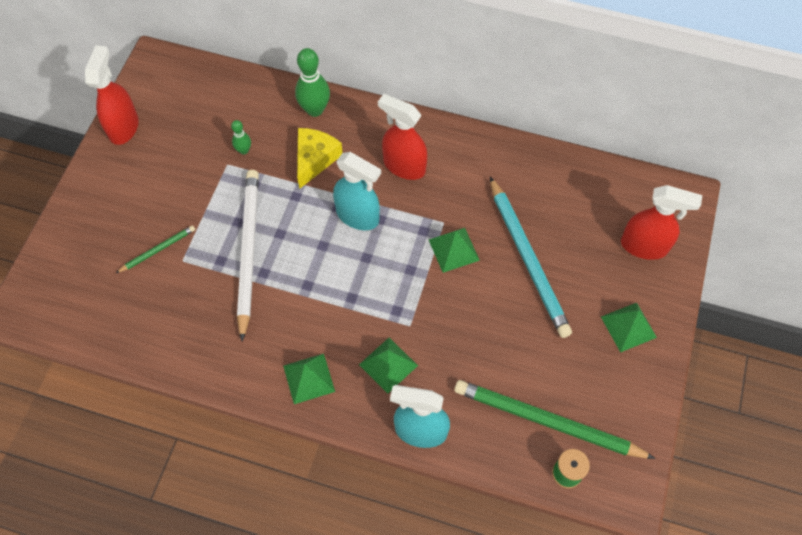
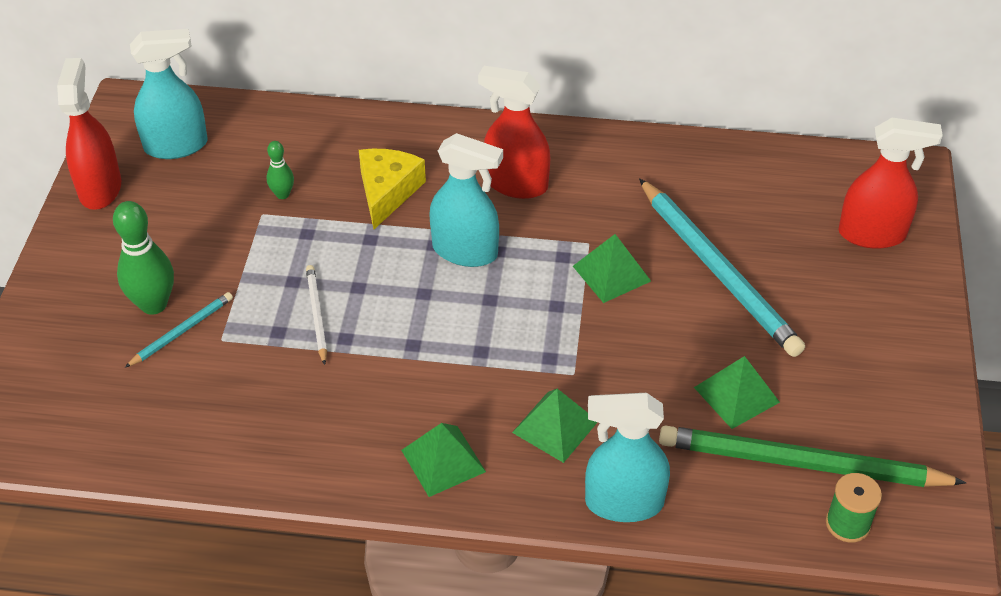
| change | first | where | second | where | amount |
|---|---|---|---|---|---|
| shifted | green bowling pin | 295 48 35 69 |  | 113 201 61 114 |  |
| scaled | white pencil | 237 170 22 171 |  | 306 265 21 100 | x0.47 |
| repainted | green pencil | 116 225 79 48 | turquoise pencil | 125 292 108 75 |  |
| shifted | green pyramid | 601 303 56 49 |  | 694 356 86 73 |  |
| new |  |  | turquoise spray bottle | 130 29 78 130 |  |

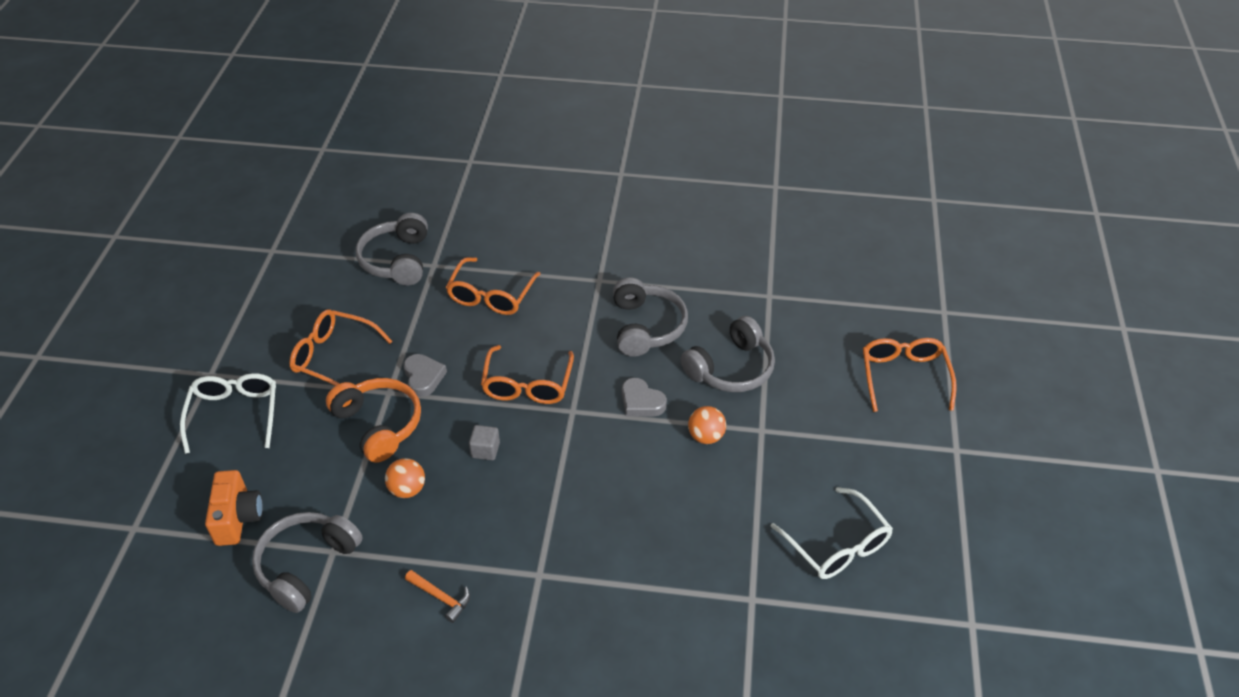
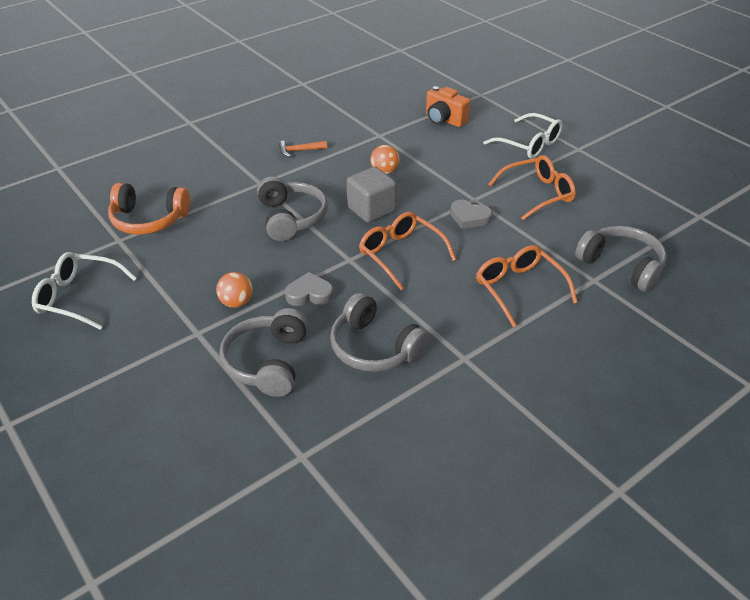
| change | first | where | second | where | amount |
|---|---|---|---|---|---|
| gone | orange glasses | 863 338 94 74 |  |  |  |
| shifted | orange headphones | 326 378 95 85 |  | 108 183 82 51 |  |
| scaled | grey cube | 469 425 31 35 |  | 347 167 49 56 | x1.82 |
| shifted | grey headphones | 252 512 111 101 |  | 257 176 71 65 |  |

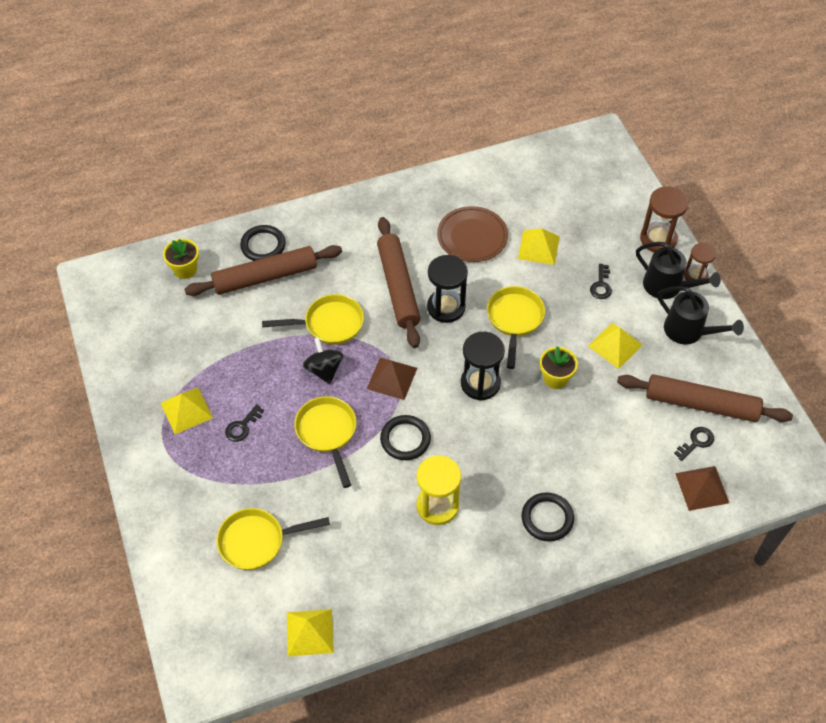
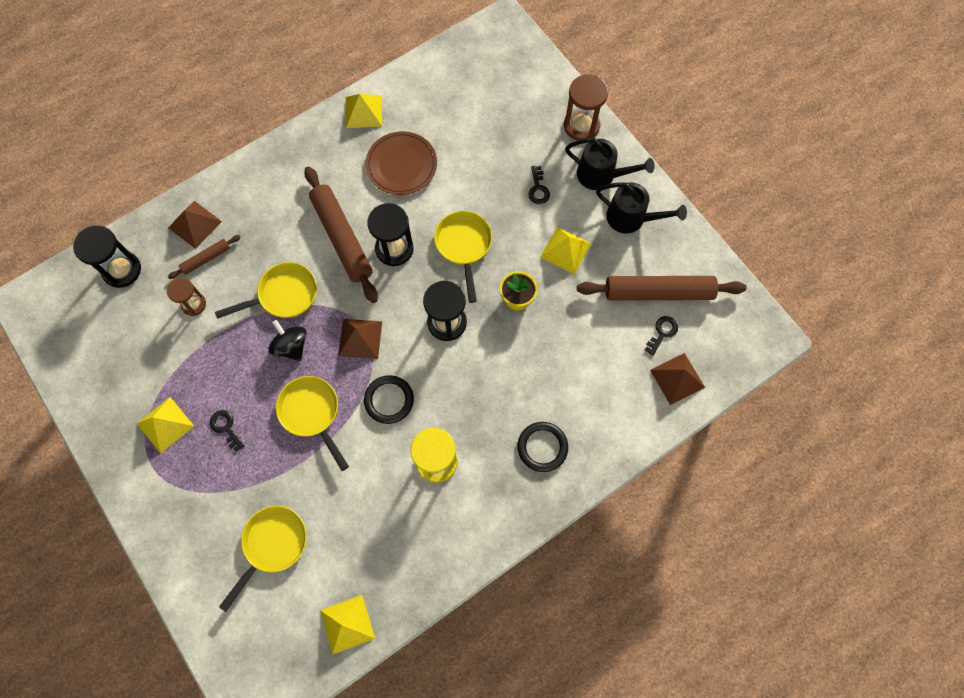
| change | first | where | second | where | amount |
|---|---|---|---|---|---|
| swapped | black ring | 240 225 46 36 | brown pyramid | 168 201 54 48 |  |
| shifted | yellow pyramid | 518 228 42 37 |  | 346 94 36 34 |  |
| swapped | yellow flower pot | 163 239 36 40 | black hourglass | 73 225 68 63 |  |
| shifted | brown hourglass | 684 243 32 38 |  | 167 278 39 38 |  |
| scaled | brown rolling pin | 184 245 158 51 |  | 168 235 73 44 | x0.49 |
| rotated | black key | 225 404 39 38 |  | 210 410 35 42 | 120 degrees clockwise |
| rotated | yellow pan | 216 508 114 62 |  | 219 506 88 106 | 150 degrees clockwise |

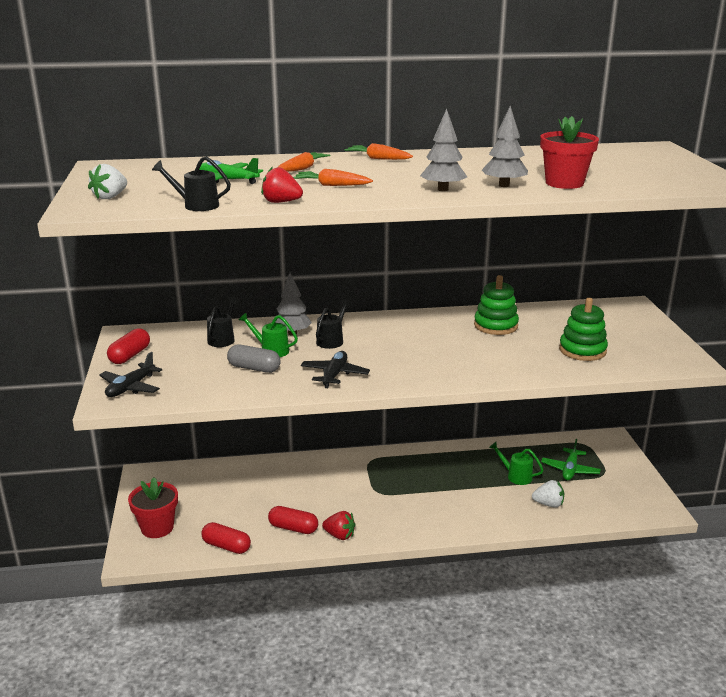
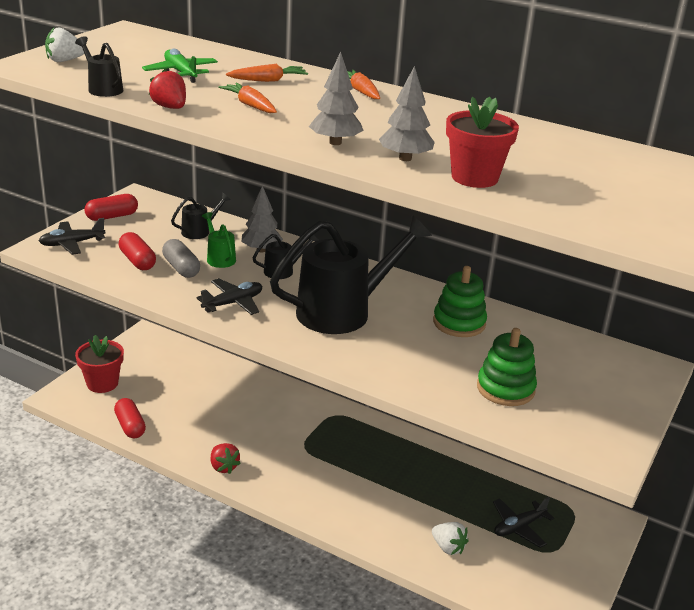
| change | first | where | second | where | amount |
|---|---|---|---|---|---|
| repainted | green plane | 541 439 60 41 | black plane | 493 497 61 51 |  |
| gone | green watering can | 489 442 55 43 |  |  |  |
| shifted | red capsule | 268 506 50 28 |  | 119 232 37 38 |  |
| new |  |  | black watering can | 270 215 162 119 |  |

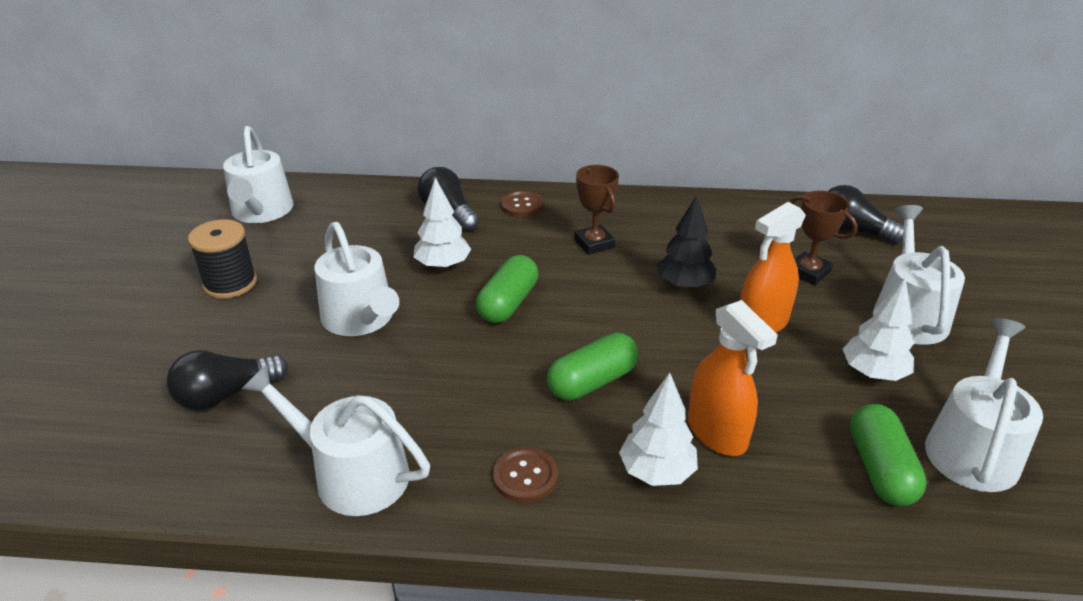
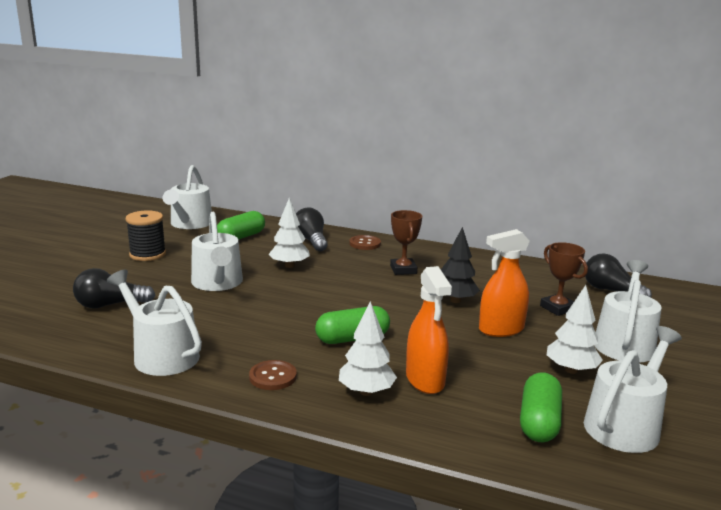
| change | first | where | second | where | amount |
|---|---|---|---|---|---|
| shifted | green capsule | 476 255 62 68 |  | 217 211 48 29 |  |

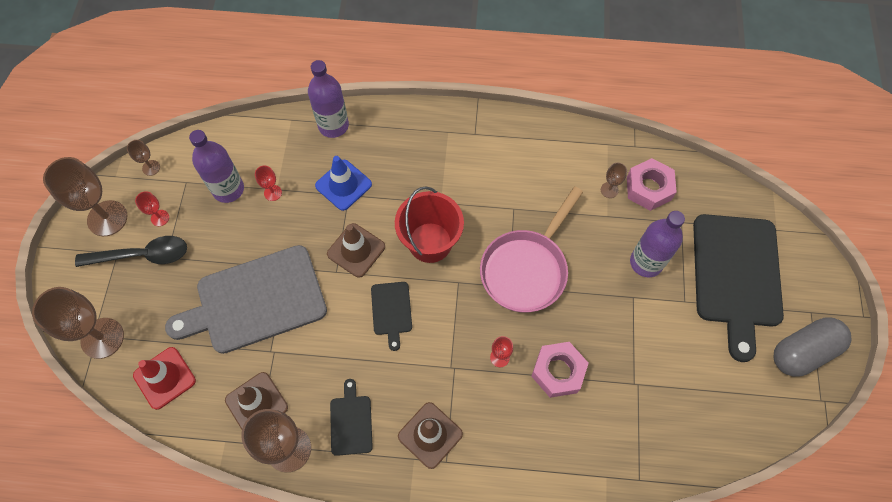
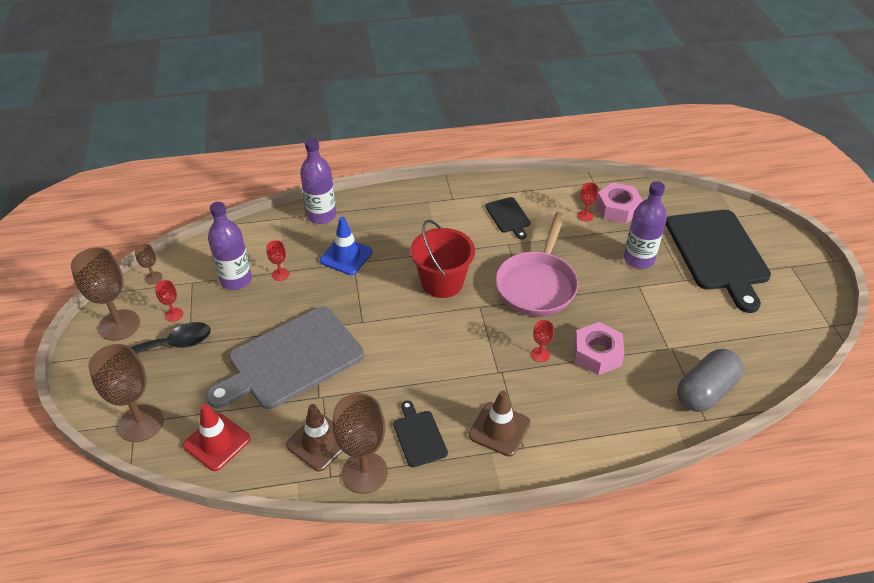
| change | first | where | second | where | amount |
|---|---|---|---|---|---|
| repainted | brown goblet | 601 163 26 35 | red goblet | 577 183 21 38 |  |
| gone | brown traffic cone | 327 223 58 55 |  |  |  |
| shifted | black cutting board | 371 282 41 69 |  | 485 197 46 43 |  |
| shifted | grey capsule | 774 317 78 60 |  | 677 349 66 63 |  |

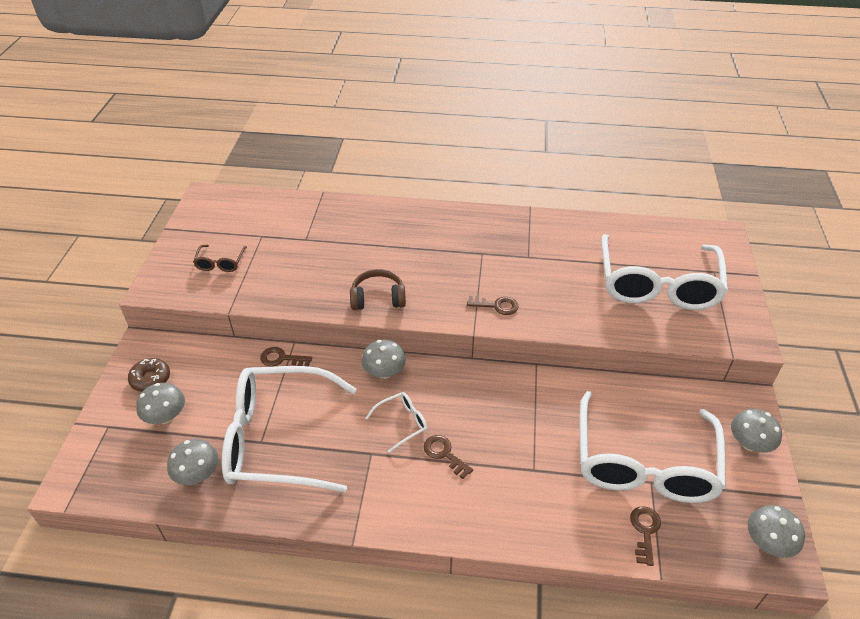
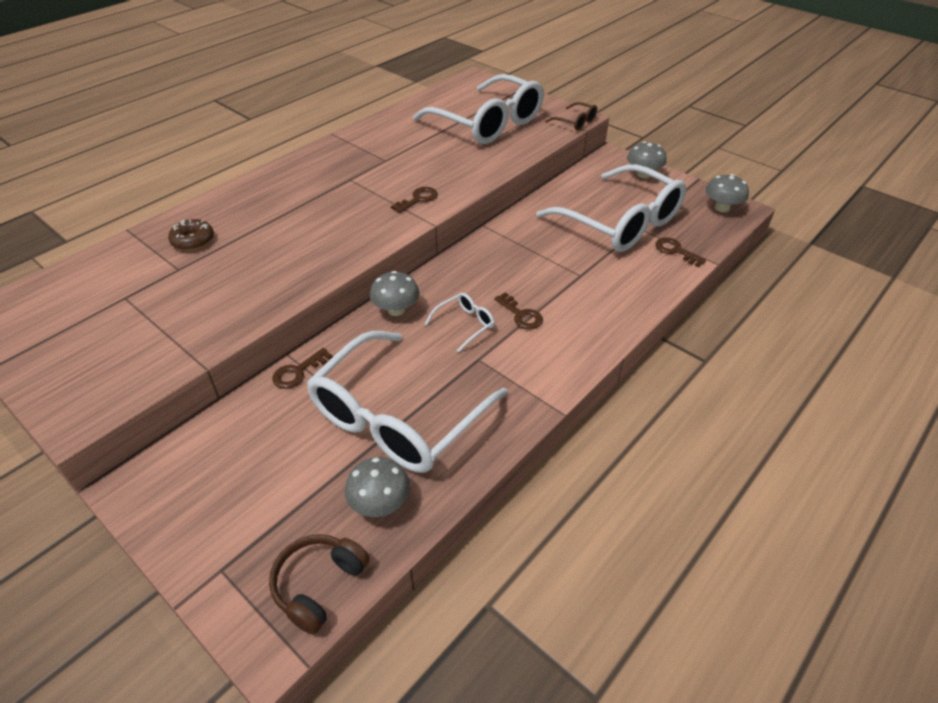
| change | first | where | second | where | amount |
|---|---|---|---|---|---|
| shifted | brown glasses | 193 245 54 27 |  | 546 102 51 29 |  |
| shifted | brown headphones | 350 269 56 41 |  | 269 534 101 101 |  |
| shifted | brown donut | 128 358 42 34 |  | 168 219 46 32 |  |
| gone | grey mushroom | 136 383 49 41 |  |  |  |
| rotated | white glasses | 366 392 61 61 |  | 425 293 70 59 | 45 degrees clockwise |
| rotated | brown key | 424 435 49 44 |  | 494 292 49 38 | 120 degrees counterclockwise |

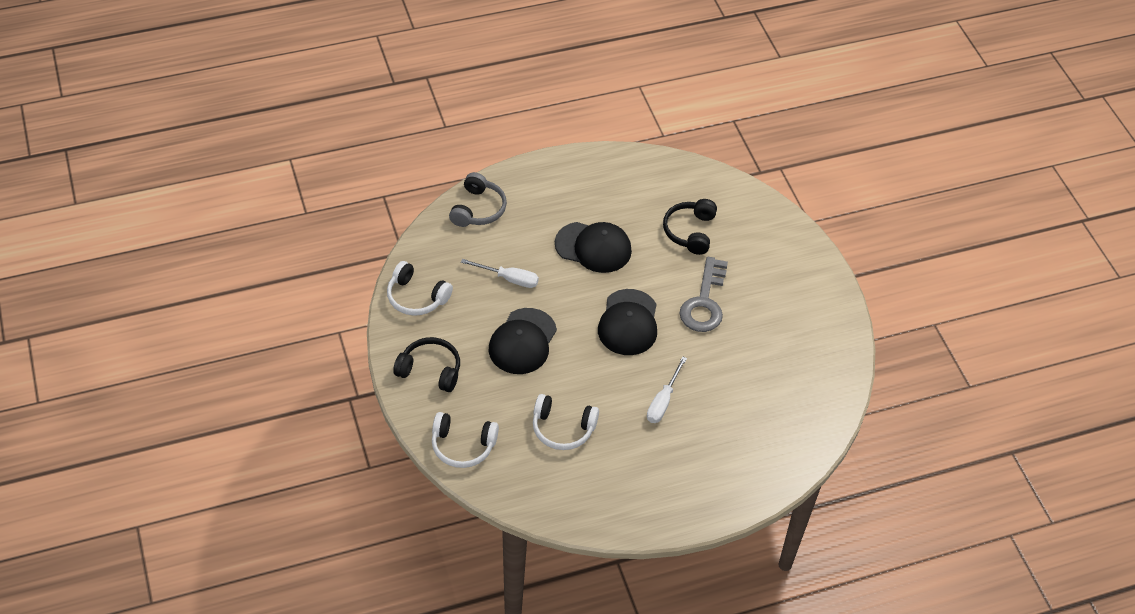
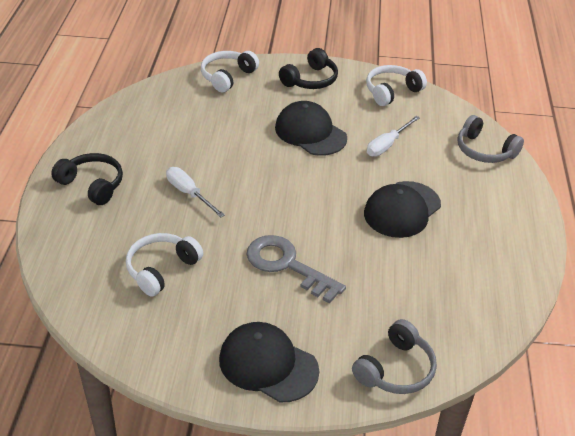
| change | first | where | second | where | amount |
|---|---|---|---|---|---|
| shifted | black headphones | 663 199 54 56 |  | 51 153 72 52 |  |
| shifted | black cap | 598 289 59 66 |  | 219 322 100 81 |  |
| shifted | white headphones | 533 394 66 56 |  | 126 233 77 63 |  |
| new |  |  | grey headphones | 352 319 85 75 |  |

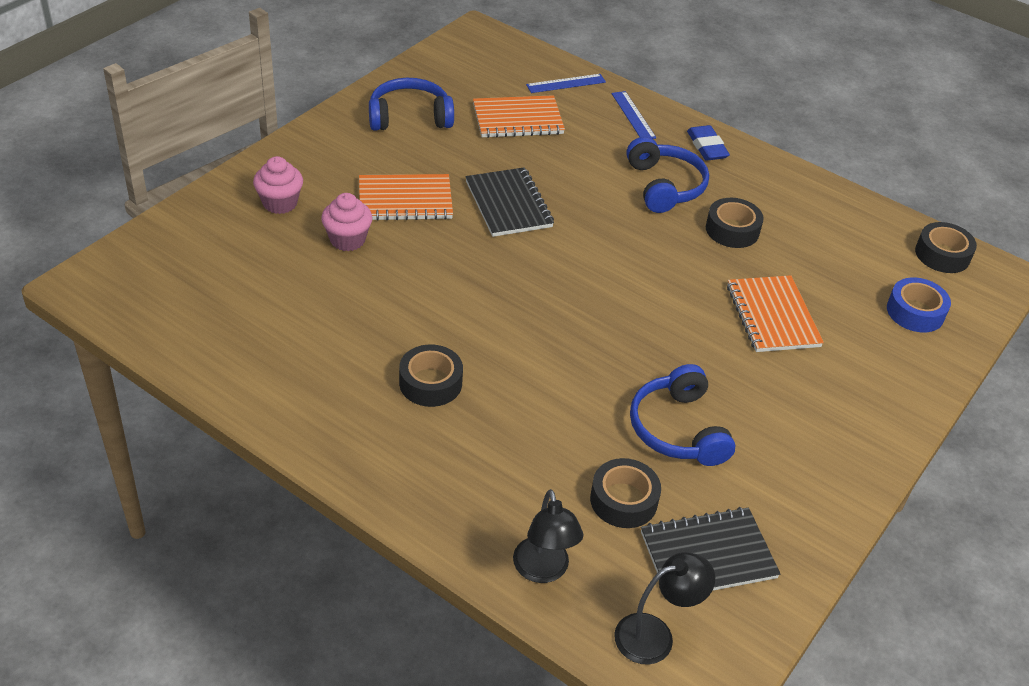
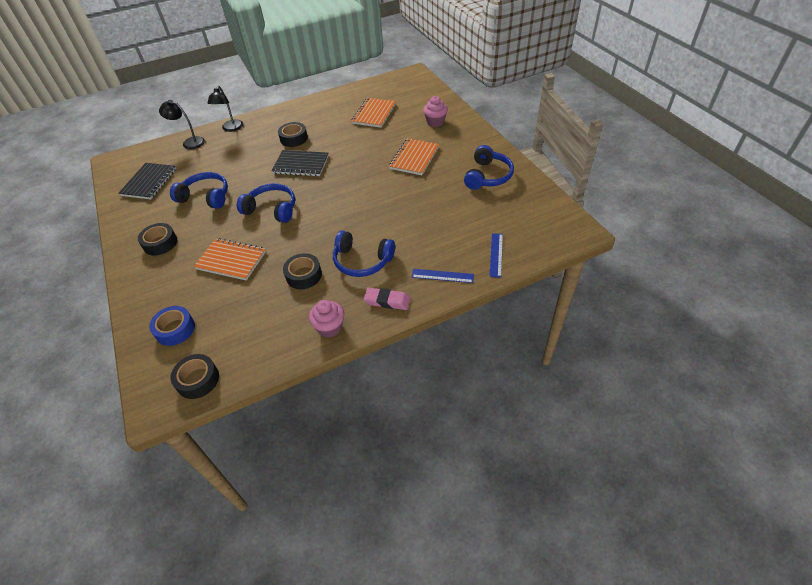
| change | first | where | second | where | amount |
|---|---|---|---|---|---|
| shifted | orange notebook | 473 95 92 43 |  | 352 98 44 30 |  |
| repainted | blue eraser | 687 125 43 36 | pink eraser | 364 288 46 22 |  |
| shifted | black notebook | 465 167 89 70 |  | 272 150 57 26 |  |
| shifted | pink cupcake | 321 193 51 58 |  | 309 300 35 38 |  |
| shifted | black tape | 590 458 71 70 |  | 138 223 39 33 |  |
| shifted | black lamp | 614 552 101 113 |  | 208 86 35 46 |  |
| new |  |  | blue headphones | 237 183 58 40 |  |

